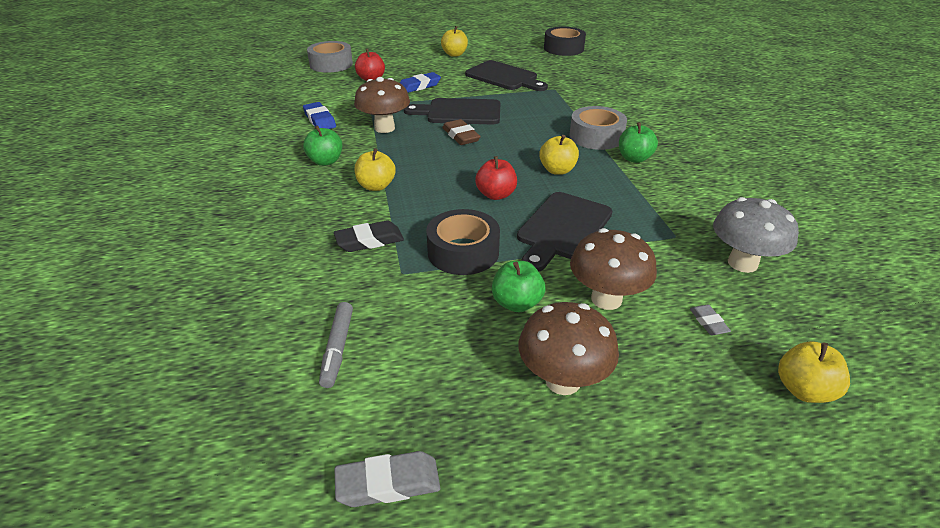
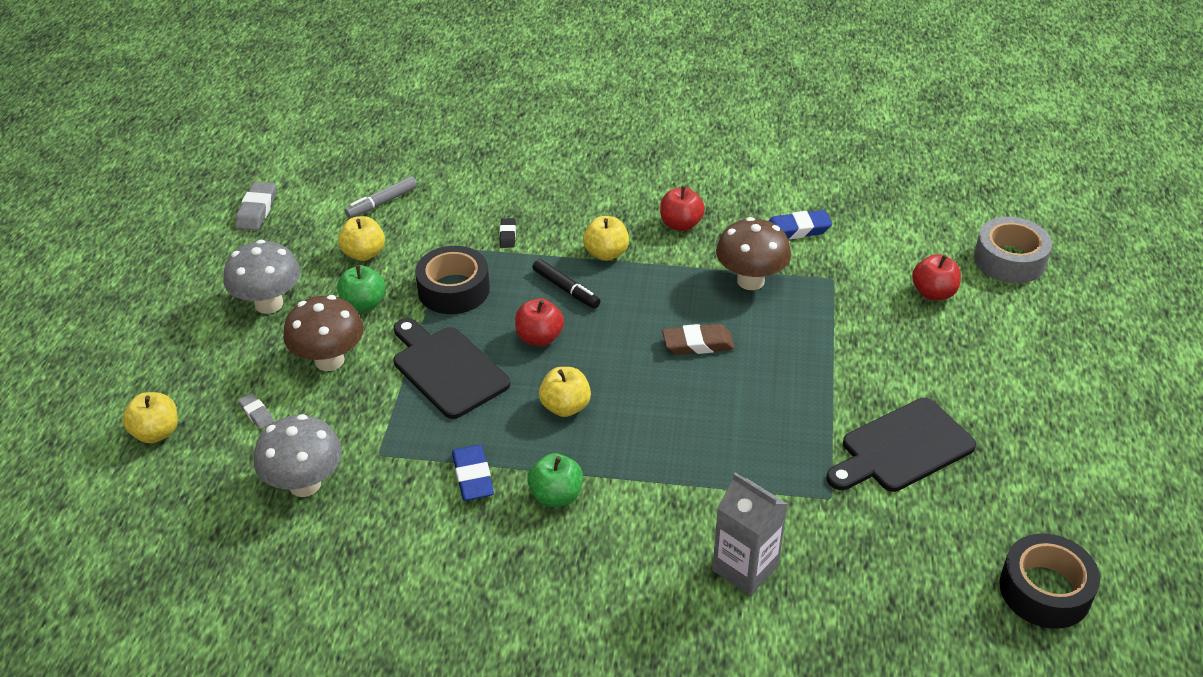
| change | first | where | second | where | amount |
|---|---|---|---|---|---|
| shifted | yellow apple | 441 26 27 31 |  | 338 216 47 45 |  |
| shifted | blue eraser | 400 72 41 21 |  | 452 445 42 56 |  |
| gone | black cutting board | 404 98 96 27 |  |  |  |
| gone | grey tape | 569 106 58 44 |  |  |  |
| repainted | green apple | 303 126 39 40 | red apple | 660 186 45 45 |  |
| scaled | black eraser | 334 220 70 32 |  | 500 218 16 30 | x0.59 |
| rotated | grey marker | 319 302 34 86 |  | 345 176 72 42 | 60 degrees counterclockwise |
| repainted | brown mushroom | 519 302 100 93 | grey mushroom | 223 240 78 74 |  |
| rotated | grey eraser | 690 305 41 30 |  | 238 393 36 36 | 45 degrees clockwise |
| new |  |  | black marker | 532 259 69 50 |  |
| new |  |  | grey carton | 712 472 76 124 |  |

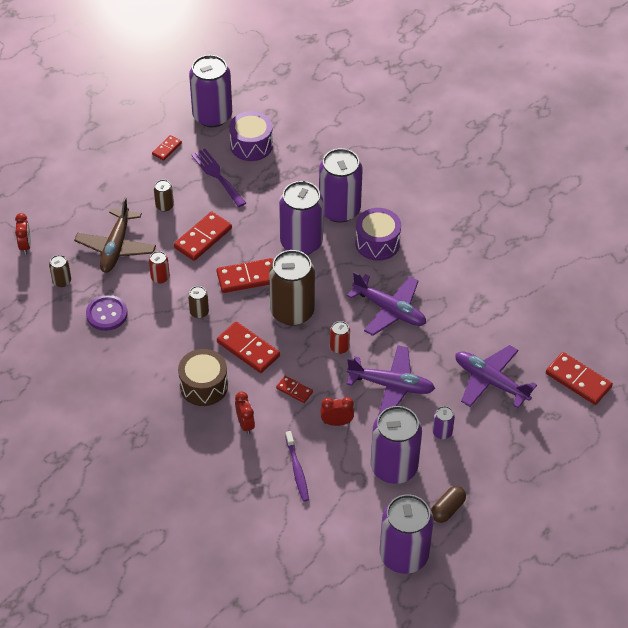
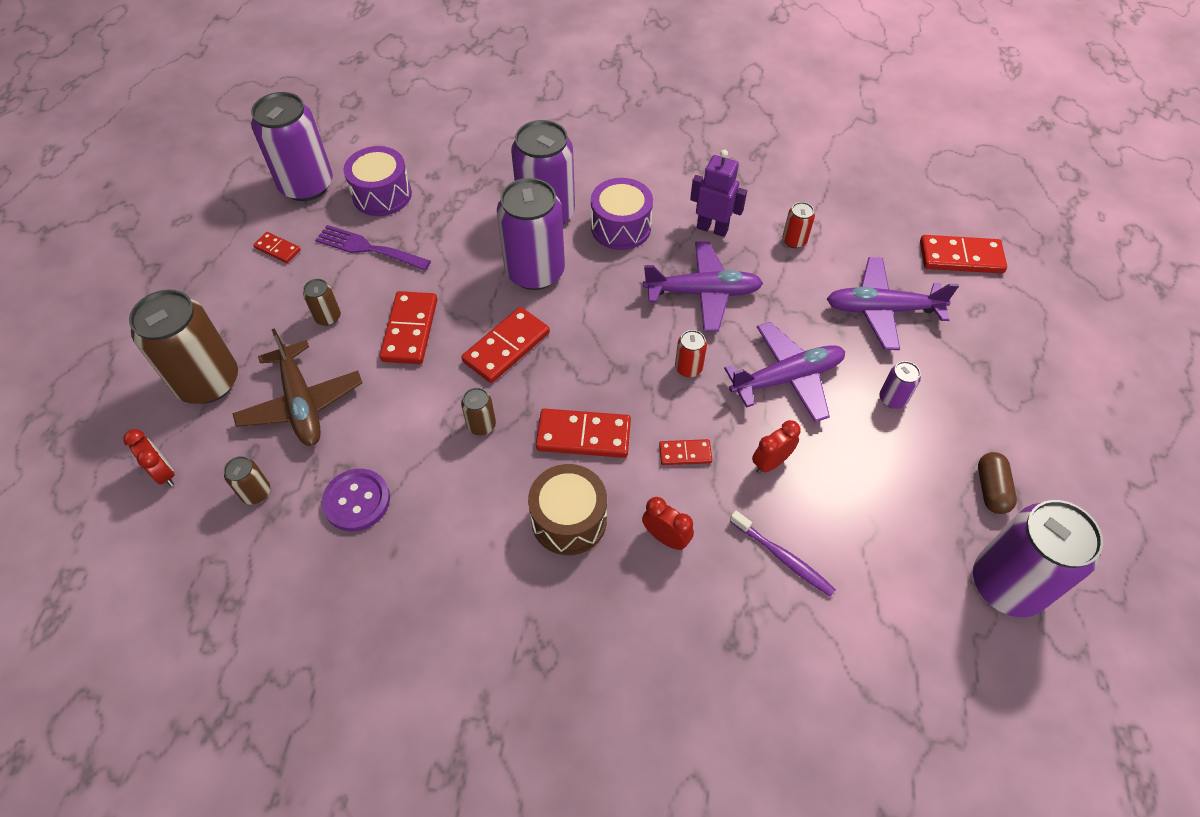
| change | first | where | second | where | amount |
|---|---|---|---|---|---|
| rotated | red domino | 152 135 30 26 |  | 253 232 48 31 | 60 degrees counterclockwise |
| shifted | brown can | 269 250 46 76 |  | 129 290 109 114 |  |
| shifted | red can | 149 251 21 32 |  | 783 202 32 46 |  |
| gone | purple can | 371 406 51 78 |  |  |  |
| new |  |  | purple robot | 690 150 57 87 |  |

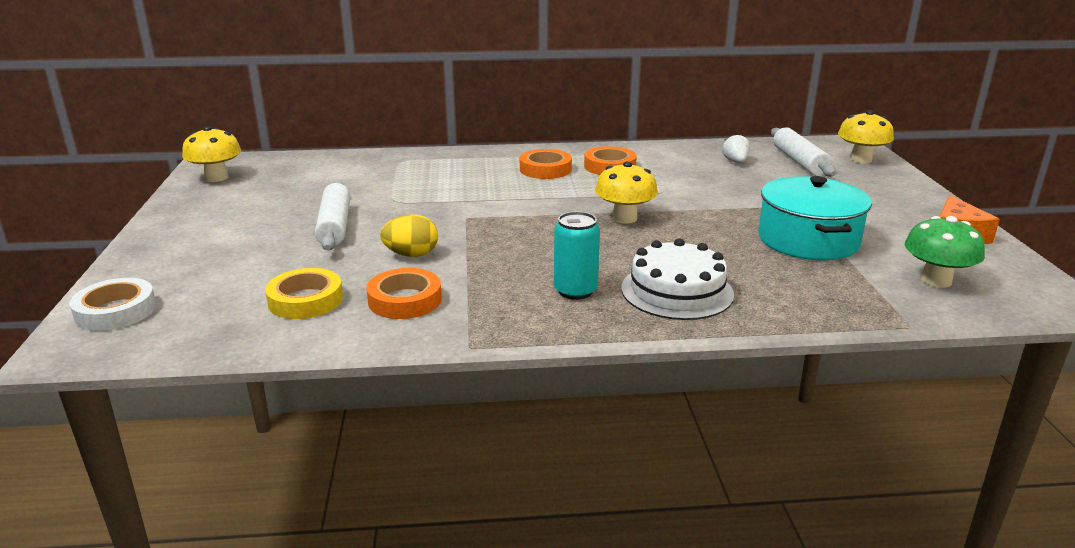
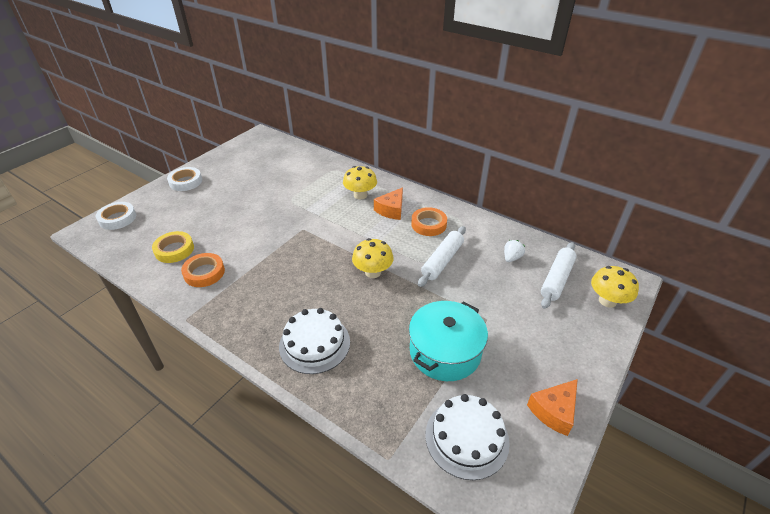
| change | first | where | second | where | amount |
|---|---|---|---|---|---|
| shifted | yellow mushroom | 182 126 59 56 |  | 343 166 34 34 |  |
| swapped | orange tape | 520 149 52 30 | orange cheese | 374 187 29 33 |  |
| shifted | white rolling pin | 315 182 35 69 |  | 418 226 48 61 |  |
| gone | turquoise can | 554 212 46 88 |  |  |  |
| gone | yellow egg | 380 214 58 43 |  |  |  |
| swapped | green mushroom | 905 216 80 72 | white cake | 425 394 85 86 |  |
| new |  |  | white tape | 167 167 35 24 |  |

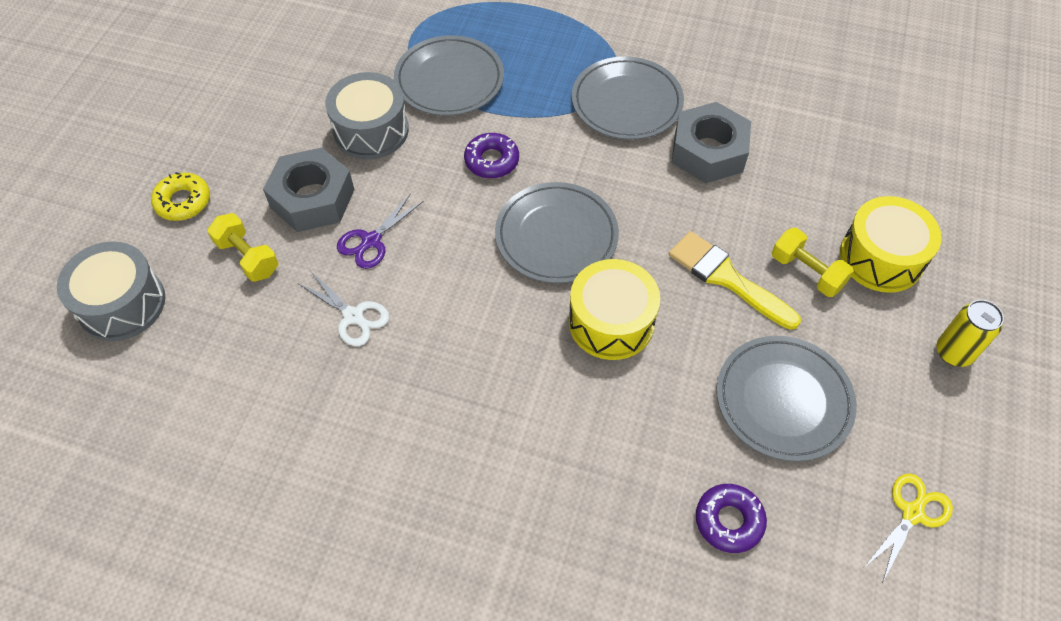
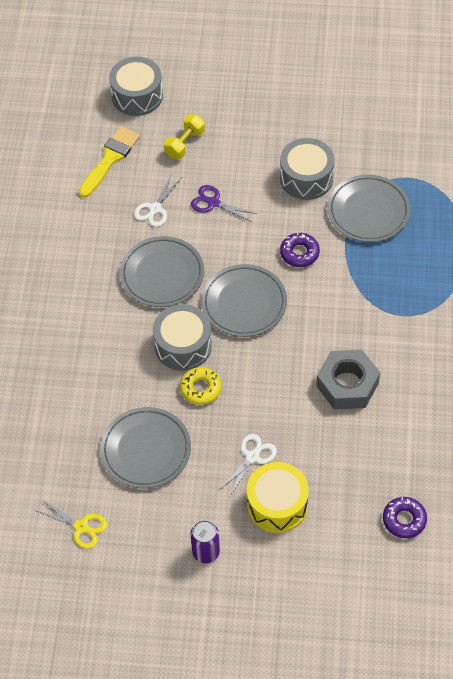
| change | first | where | second | where | amount |
|---|---|---|---|---|---|
| shifted | grey plate | 572 56 112 84 |  | 120 236 84 71 |  |
| gone | grey nut | 263 147 92 85 |  |  |  |
| shifted | yellow donut | 151 172 59 49 |  | 180 367 42 38 |  |
| swapped | yellow dumbbell | 772 228 82 69 | white scissors | 218 434 59 63 |  |
| shifted | yellow brush | 669 231 132 99 |  | 79 126 61 72 |  |
| repainted | yellow drum | 569 259 91 101 | grey drum | 153 304 59 67 |  |
| repainted | yellow can | 937 300 67 67 | purple can | 190 520 30 43 |  |
| shifted | purple donut | 696 484 71 69 |  | 383 497 44 41 |  |

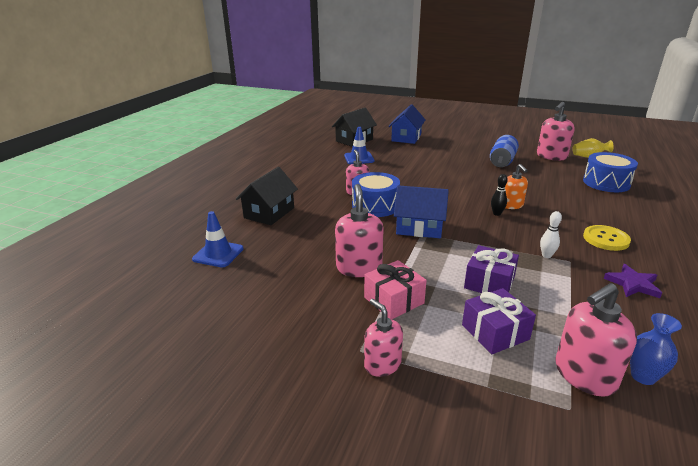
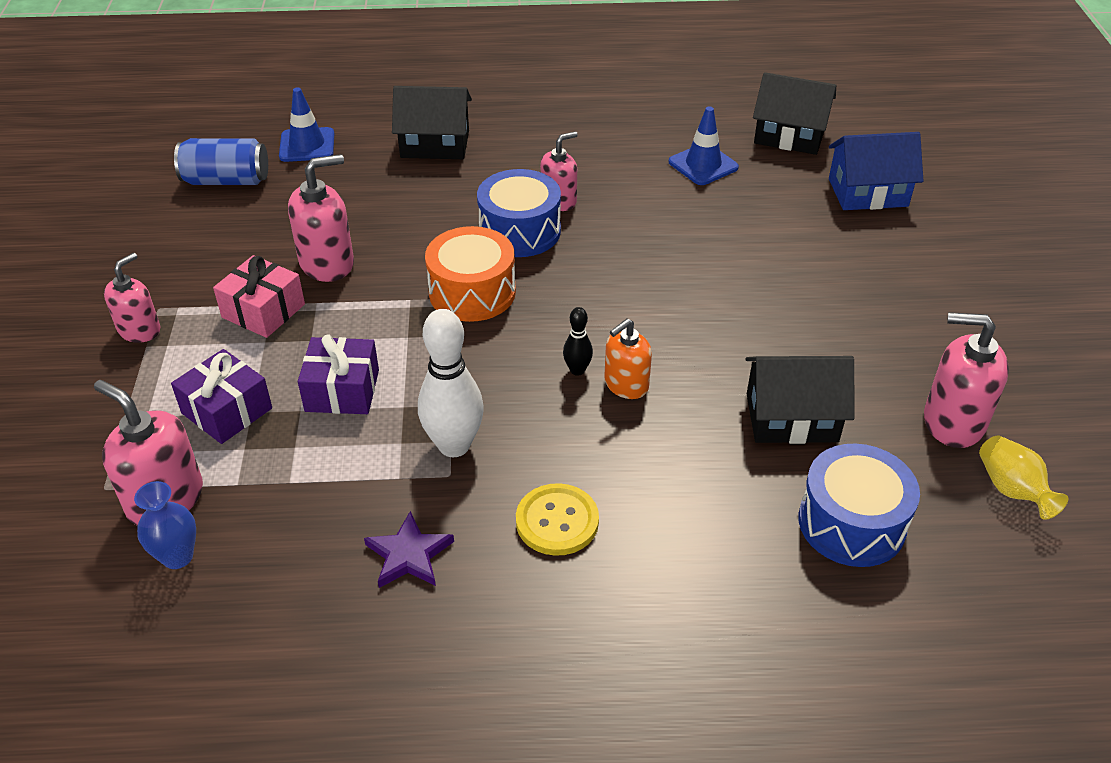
| change | first | where | second | where | amount |
|---|---|---|---|---|---|
| shifted | blue can | 490 135 29 32 |  | 174 138 94 47 |  |
| swapped | blue house | 394 185 55 53 | orange drum | 425 226 91 96 |  |
| scaled | white bowling pin | 540 211 22 47 |  | 418 309 66 148 | x2.03 |
| new |  |  | black house | 745 356 110 88 |  |

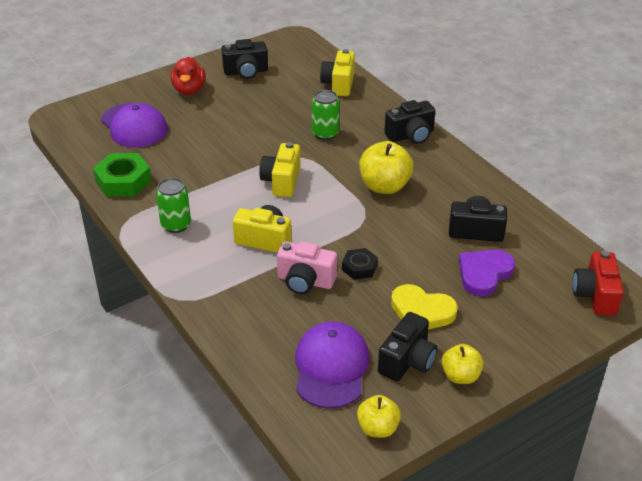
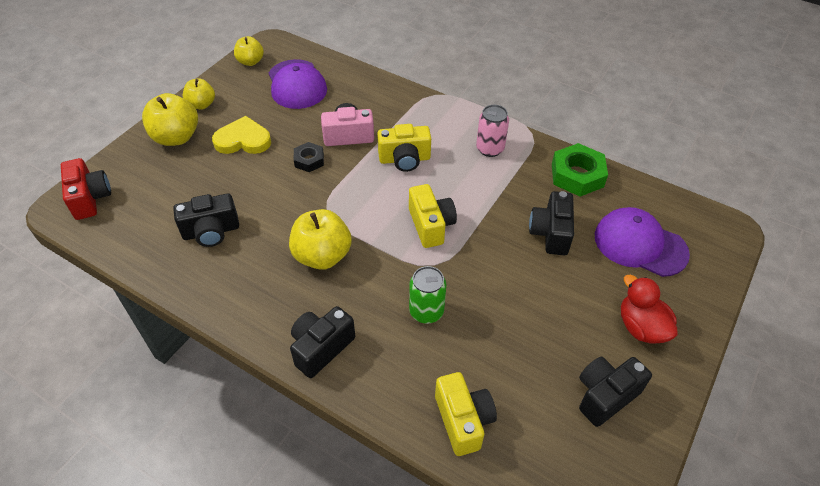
| change | first | where | second | where | amount |
|---|---|---|---|---|---|
| repainted | green can | 156 178 35 55 | pink can | 476 105 33 52 |  |
| gone | purple heart | 459 250 56 47 |  |  |  |
| shifted | black camera | 378 312 60 69 |  | 529 191 45 64 |  |
| new |  |  | yellow apple | 142 93 56 53 |  |

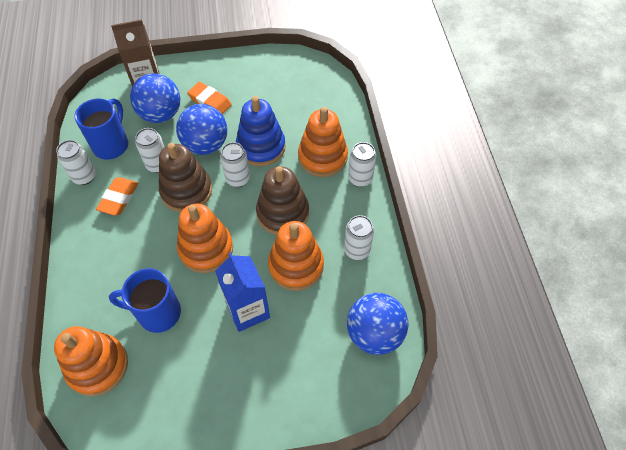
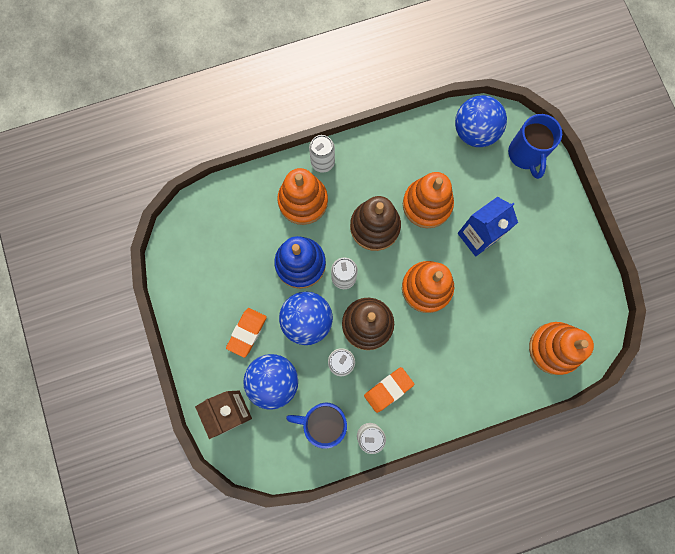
| change | first | where | second | where | amount |
|---|---|---|---|---|---|
| rotated | orange eraser | 96 177 43 39 |  | 364 367 50 46 | 45 degrees counterclockwise |
| gone | white can | 344 215 30 45 |  |  |  |
| shifted | blue mug | 109 268 72 65 |  | 508 114 54 65 |  |

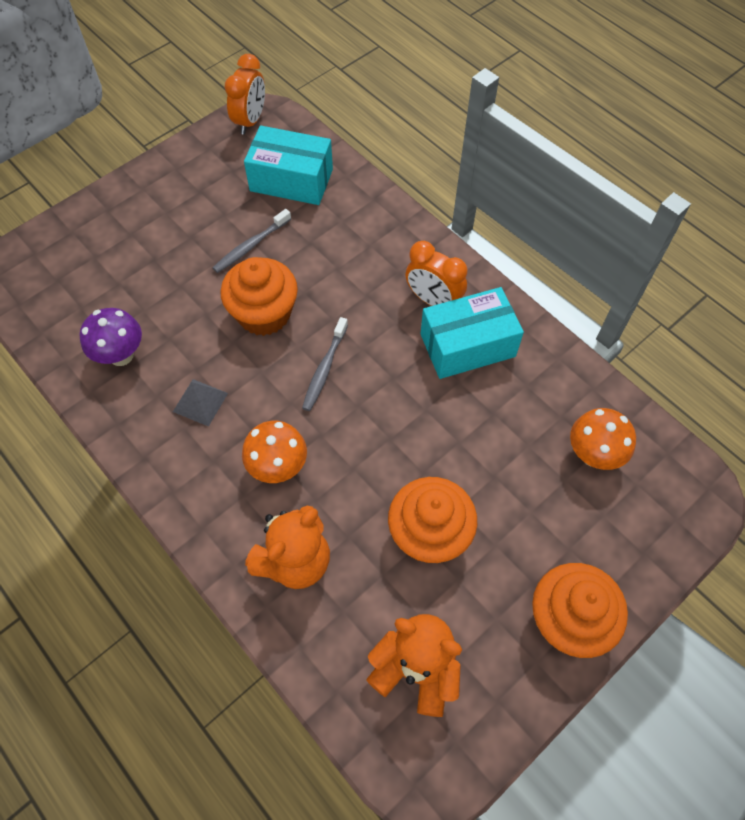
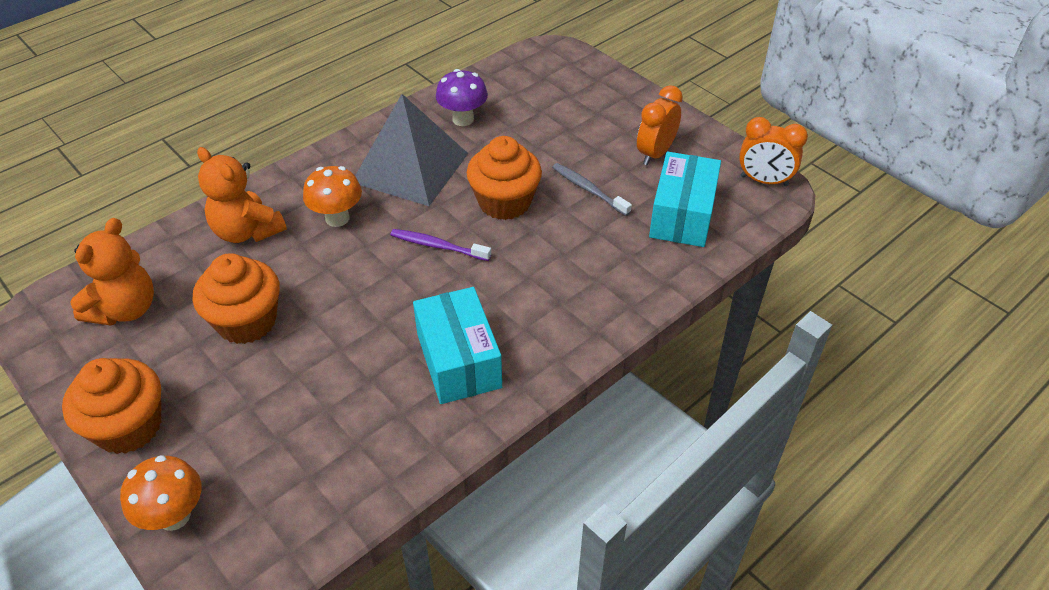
| change | first | where | second | where | amount |
|---|---|---|---|---|---|
| shifted | orange clock | 406 241 61 65 |  | 637 85 46 80 |  |
| repainted | grey toothbrush | 302 317 46 94 | purple toothbrush | 391 229 100 32 |  |
| scaled | grey pyramid | 173 379 55 48 |  | 355 94 113 112 | x2.36 |
| shifted | orange mushroom | 570 408 66 62 |  | 120 455 82 76 |  |

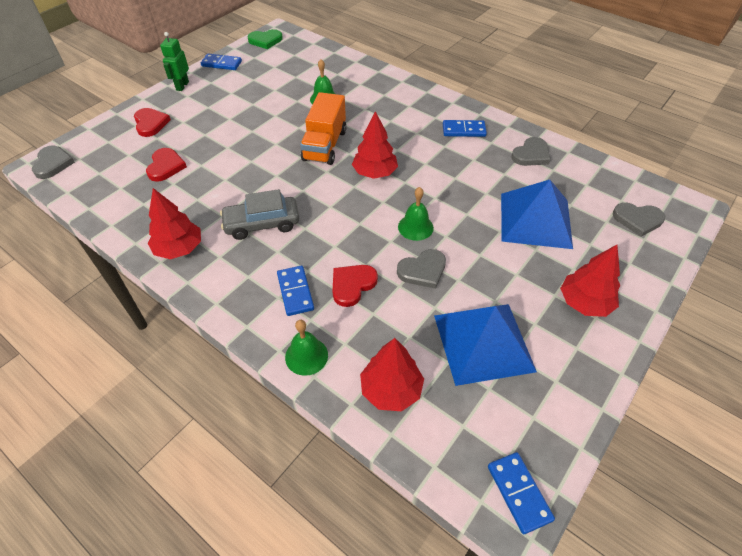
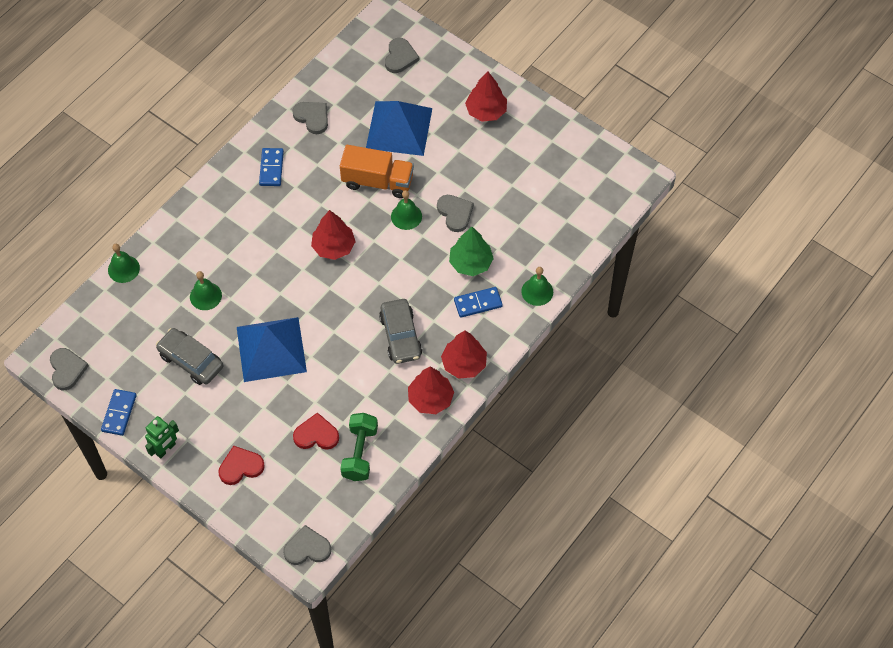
| change | first | where | second | where | amount |
|---|---|---|---|---|---|
| repainted | green heart | 248 29 35 20 | grey heart | 50 348 39 42 |  |
| rotated | green robot | 160 32 29 59 |  | 145 416 34 43 | 60 degrees counterclockwise |
| shifted | orange truck | 300 92 47 73 |  | 340 145 74 53 |  |
| swapped | red heart | 332 265 46 42 | green tree | 449 227 45 49 |  |
| shifted | blue pyramid | 434 304 103 82 |  | 237 317 70 65 |  |
| shifted | red tree | 360 338 64 73 |  | 441 331 46 48 |  |
| gone | blue domino | 488 452 67 82 |  |  |  |
| new |  |  | green bell | 108 244 32 39 |  |
| new |  |  | grey car | 156 328 67 57 |  |
| new |  |  | green dumbbell | 340 413 38 68 |  |

